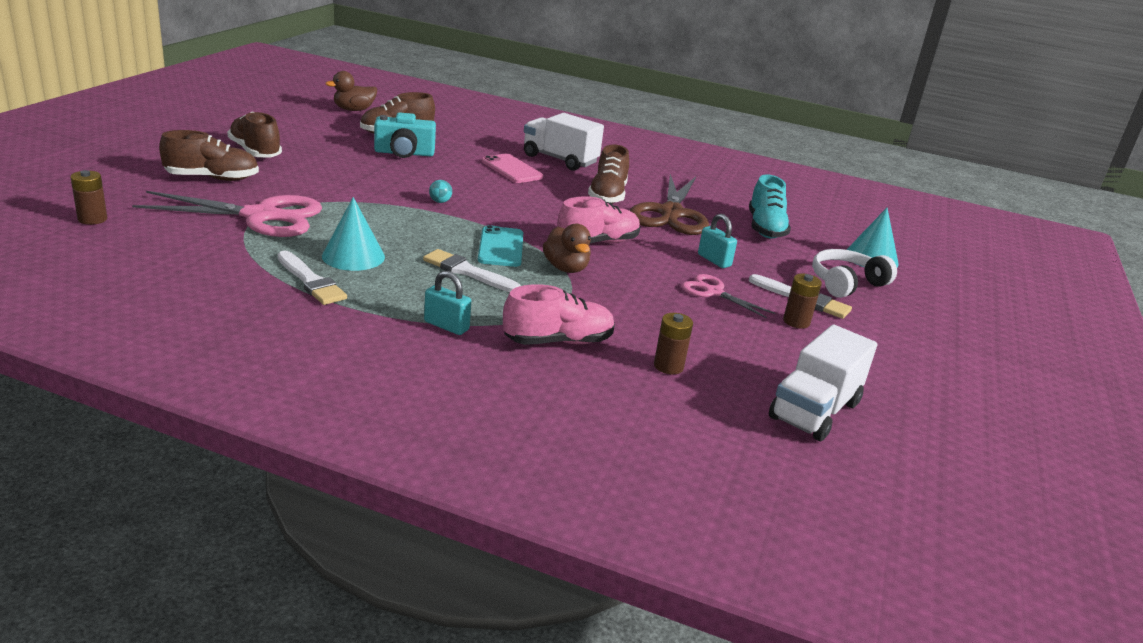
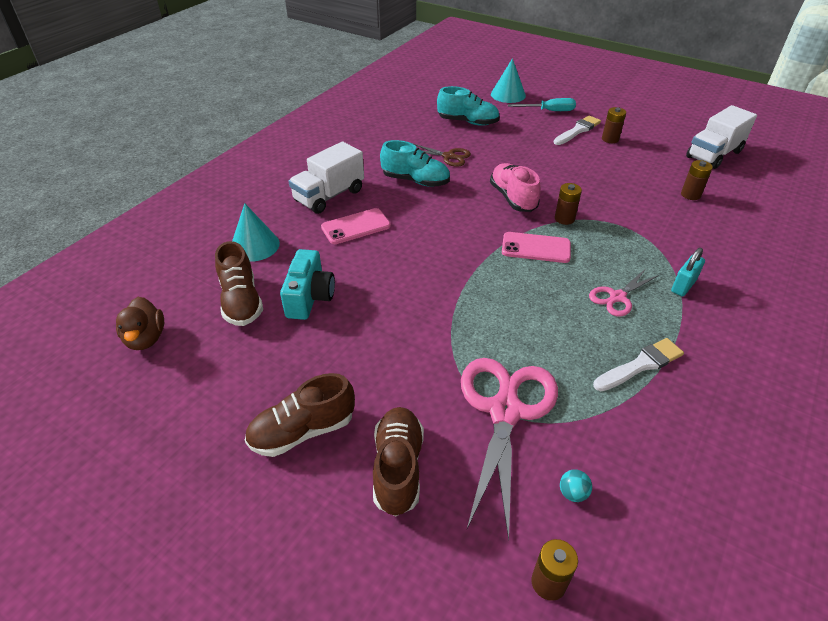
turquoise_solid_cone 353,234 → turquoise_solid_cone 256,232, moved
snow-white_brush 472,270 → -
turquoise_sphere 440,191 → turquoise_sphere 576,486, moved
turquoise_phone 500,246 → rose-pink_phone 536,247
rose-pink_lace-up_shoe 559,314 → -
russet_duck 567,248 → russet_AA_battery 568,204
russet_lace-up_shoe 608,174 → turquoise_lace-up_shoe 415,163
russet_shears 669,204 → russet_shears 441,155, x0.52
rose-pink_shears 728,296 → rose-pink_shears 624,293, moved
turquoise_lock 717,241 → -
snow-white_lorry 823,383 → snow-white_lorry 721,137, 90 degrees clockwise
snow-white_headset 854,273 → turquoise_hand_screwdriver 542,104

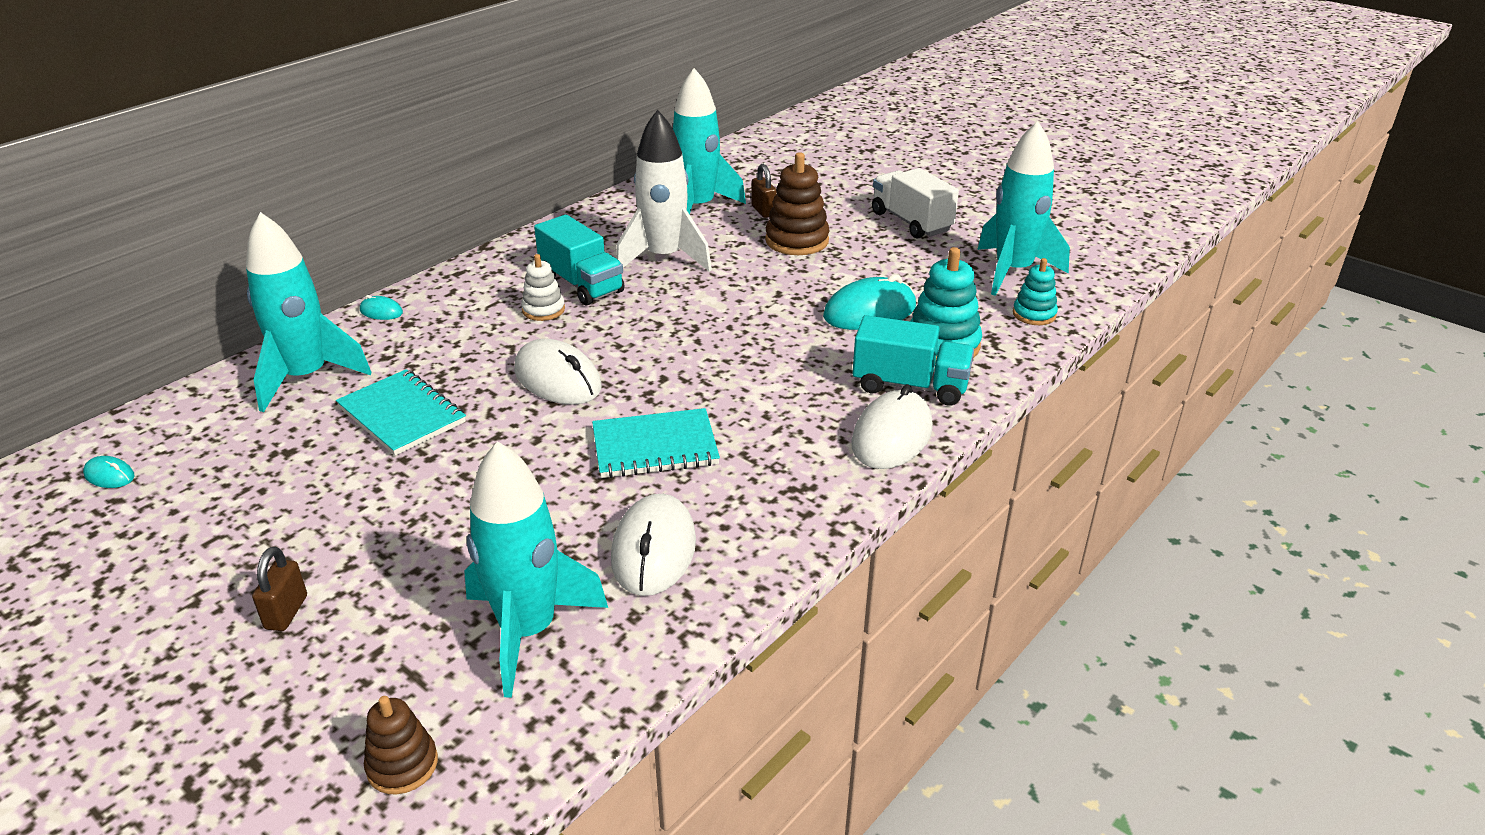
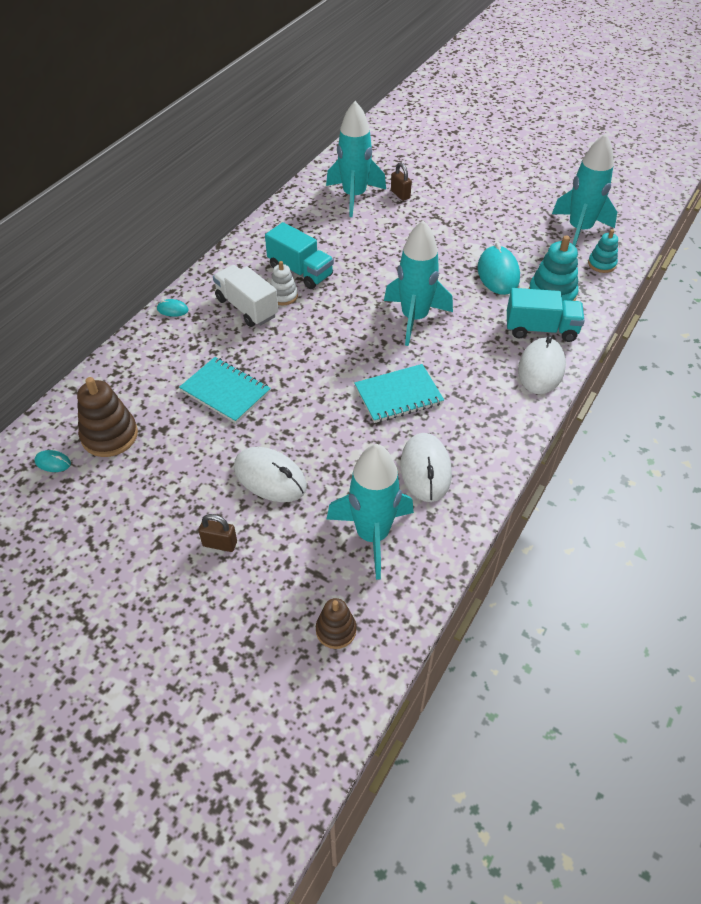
turquoise_rocket 308,312 → turquoise_rocket 418,283, moved
russet_lock 279,589 → russet_lock 218,533, 75 degrees counterclockwise
snow-white_mouse 558,372 → snow-white_mouse 270,474, moved
snow-white_rocket 664,191 → -
russet_stacking_rings 797,203 → russet_stacking_rings 107,417, moved
turquoise_mouse 869,302 → turquoise_mouse 498,268, 60 degrees counterclockwise
snow-white_lorry 915,203 → snow-white_lorry 246,296, moved

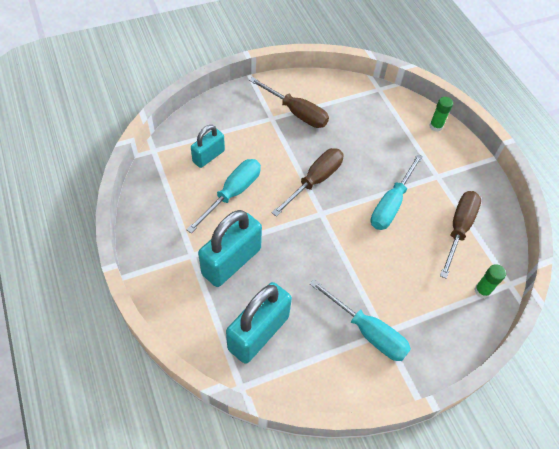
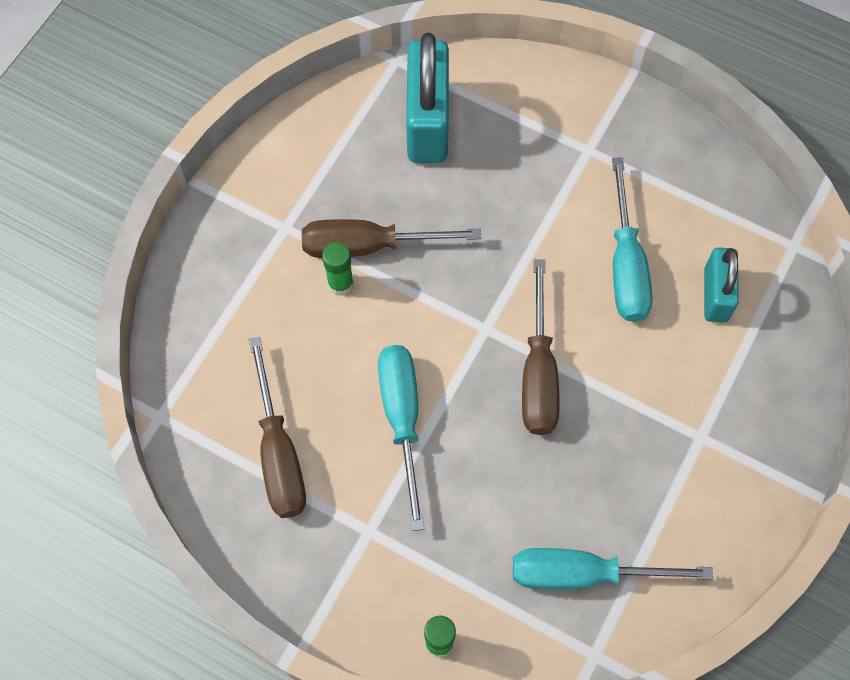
turquoise_lock 230,248 → -
russet_hand_screwdriver 289,102 → russet_hand_screwdriver 391,238, moved
turquoise_hand_screwdriver 360,320 → turquoise_hand_screwdriver 613,569, moved
emerald_stick_of_glue 490,281 → emerald_stick_of_glue 338,269, moved

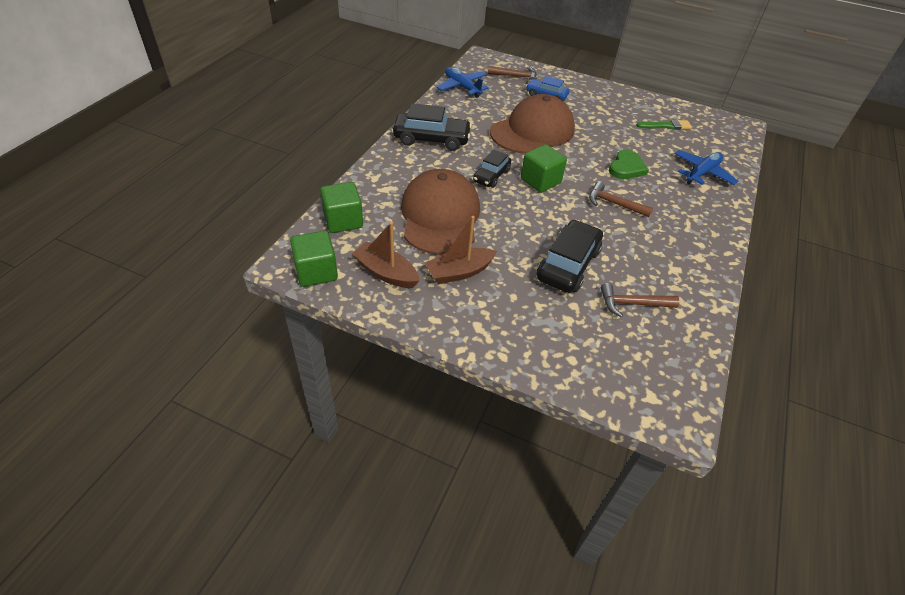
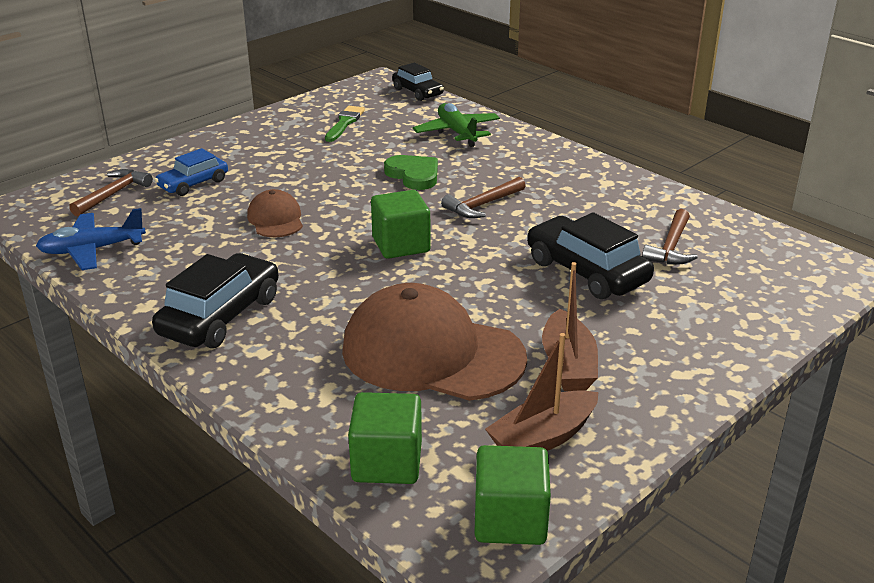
ebony_automobile 492,168 → ebony_automobile 418,81, moved
russet_peaked_cap 532,124 → russet_peaked_cap 275,213, x0.48
cobalt_toy_plane 706,167 → emerald_toy_plane 456,125

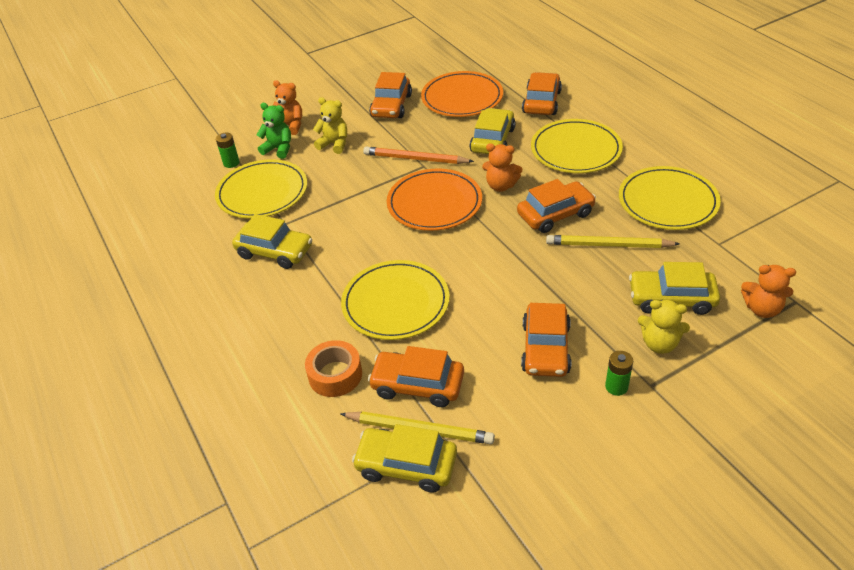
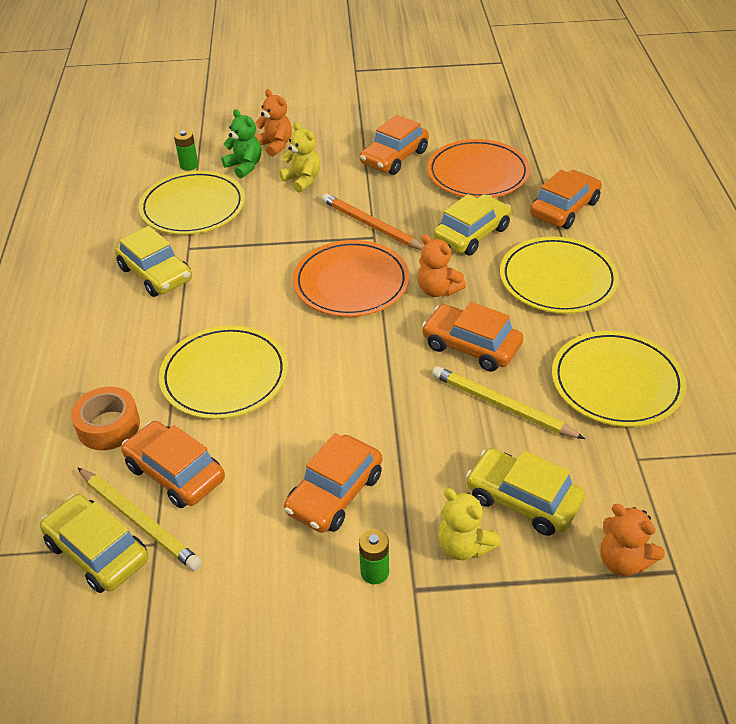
bright_orange_automobile 556,206 → bright_orange_automobile 472,337, 150 degrees counterclockwise

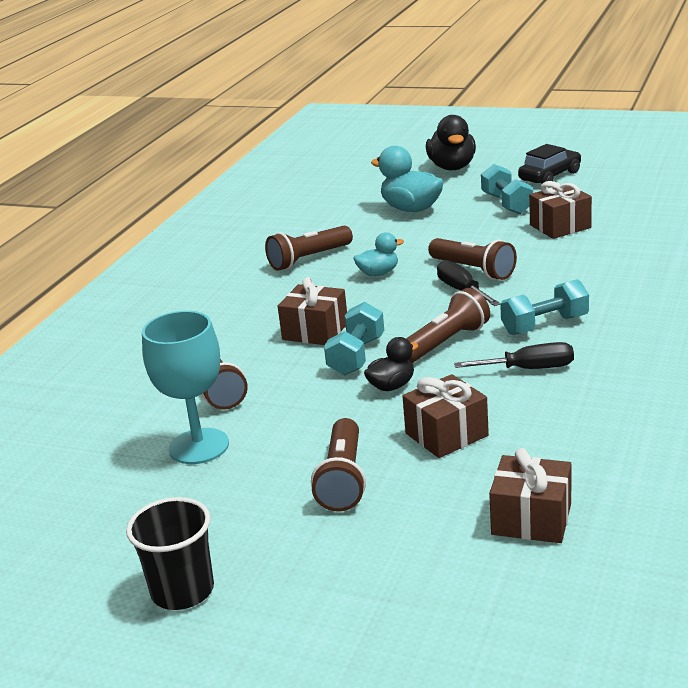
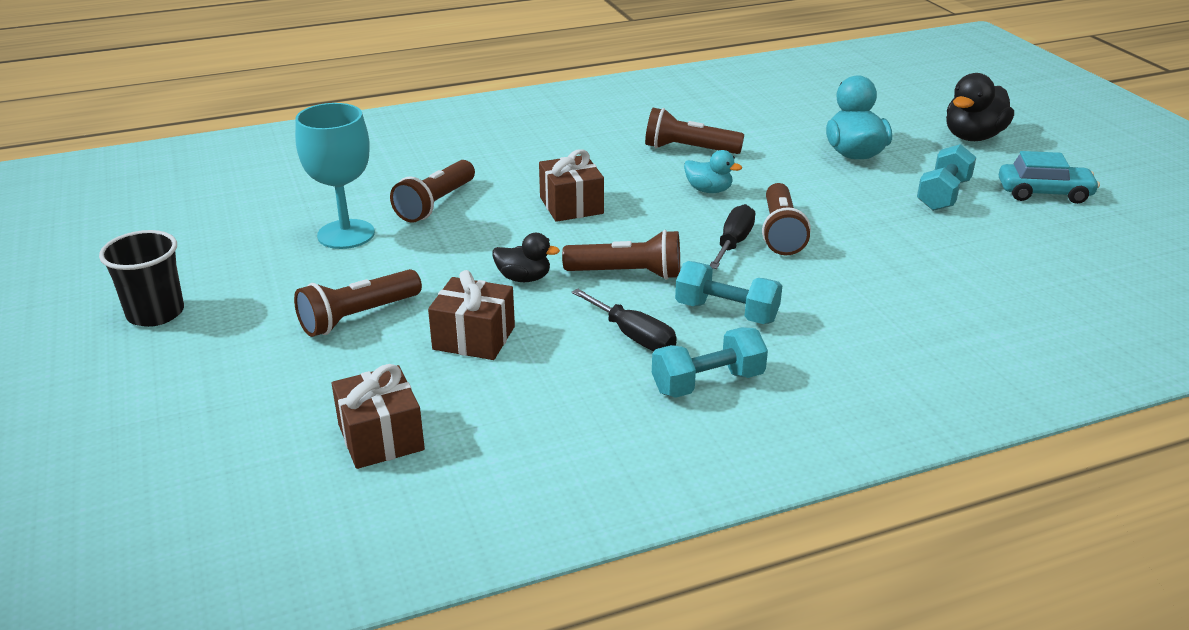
turquoise_free_weight 354,338 → turquoise_free_weight 710,362, moved
ebony_automobile 549,164 → turquoise_automobile 1049,177
russet_wrapped_gift 560,210 → -

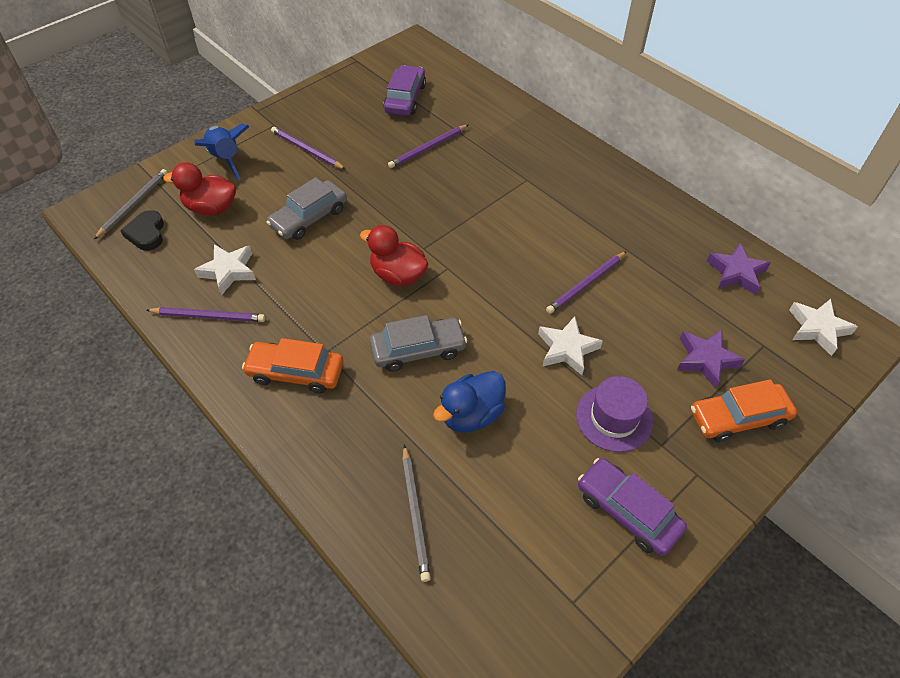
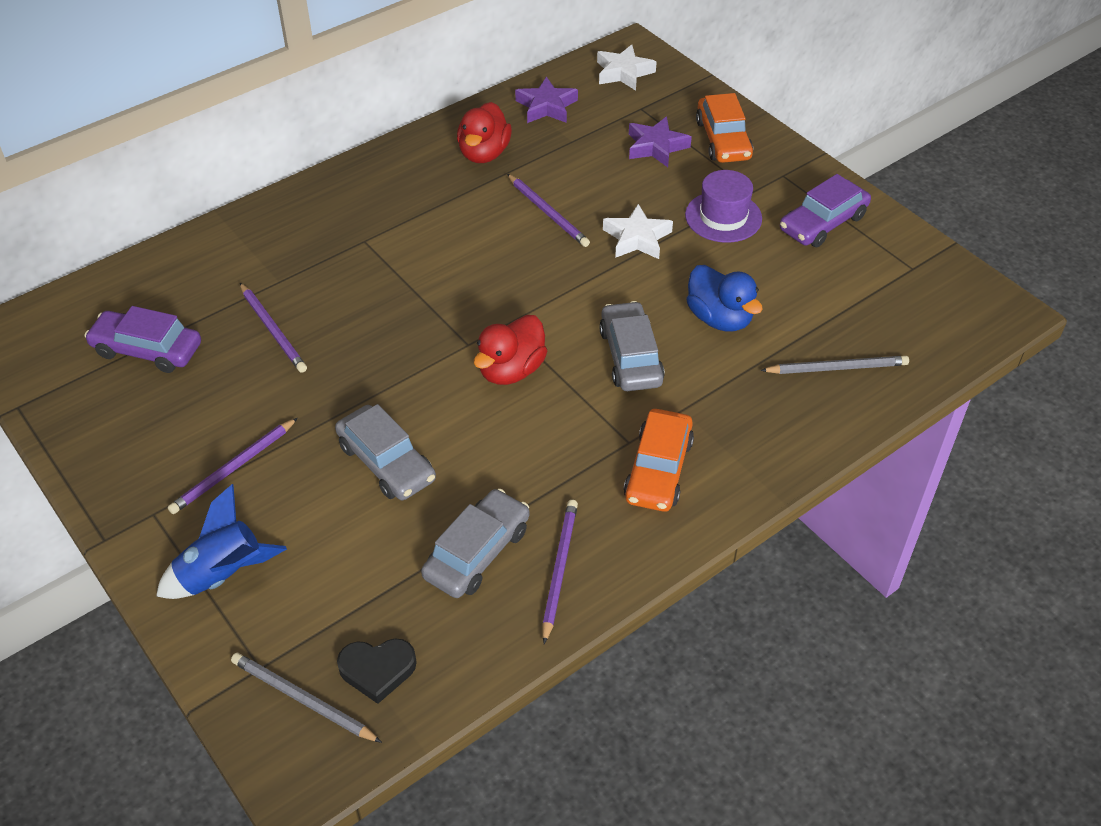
red_duck 199,188 → red_duck 484,132, moved
snow-white_star 225,269 → gray_automobile 475,543

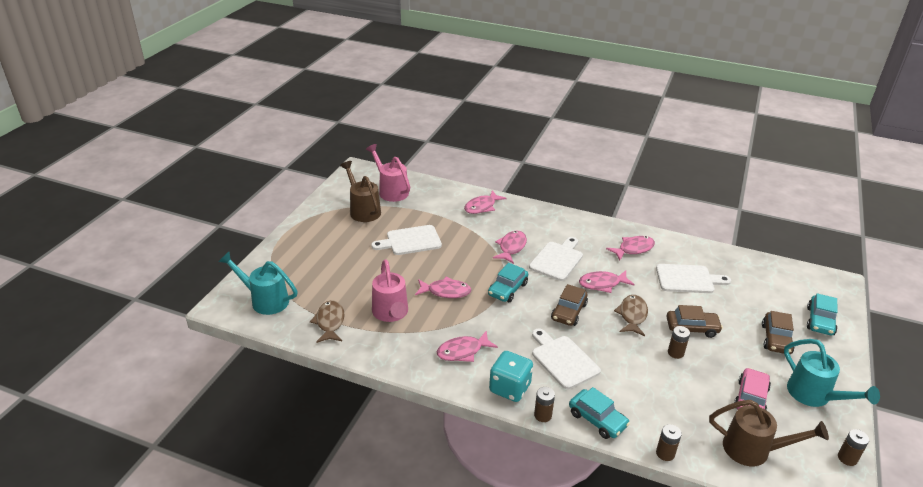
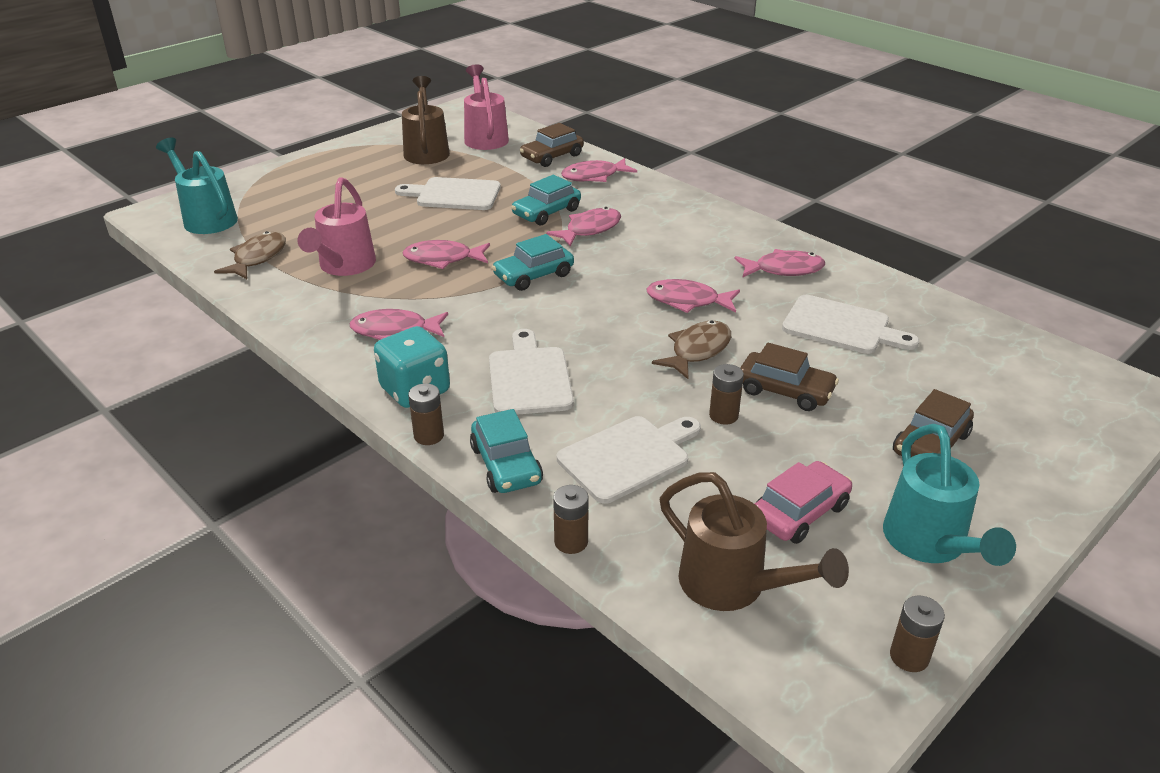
rose-pink_fish 443,287 → rose-pink_fish 446,254, 150 degrees clockwise
snow-white_bread_board 556,259 → snow-white_bread_board 629,460, moved
russet_automobile 569,305 → russet_automobile 552,145, moved
turquoise_automobile 822,314 → turquoise_automobile 546,200, moved

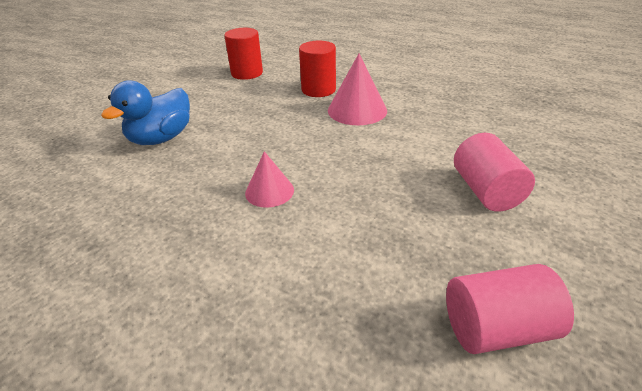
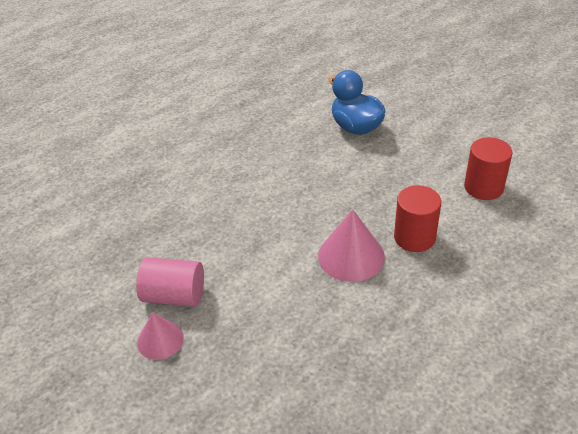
rose-pink_solid_cone 269,179 → rose-pink_solid_cone 160,336, moved
rose-pink_cylinder 510,309 → -

